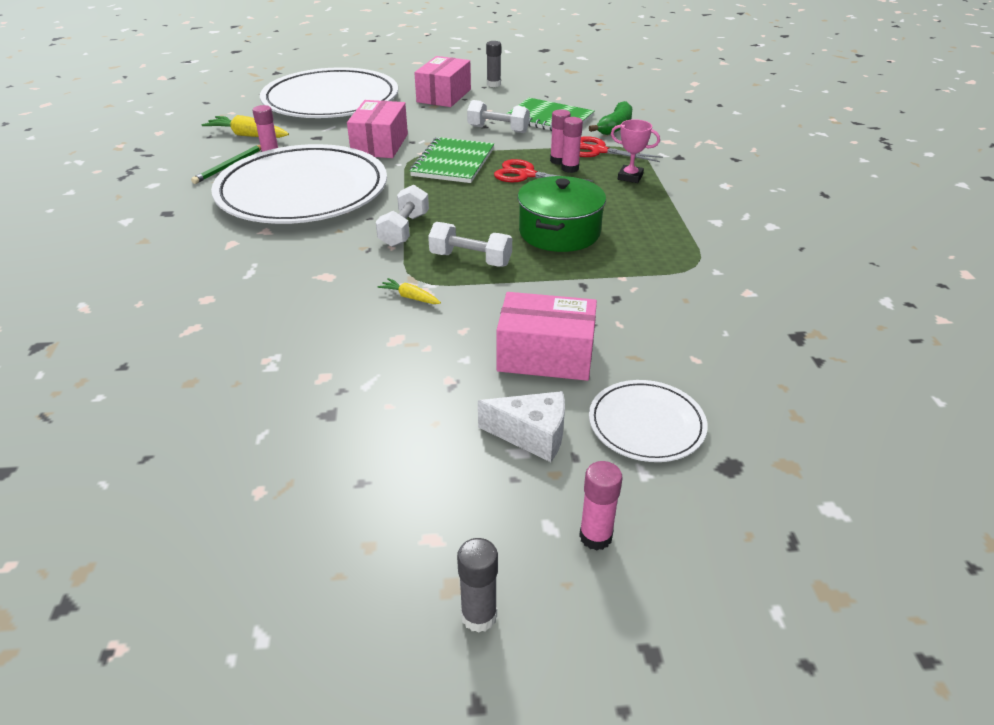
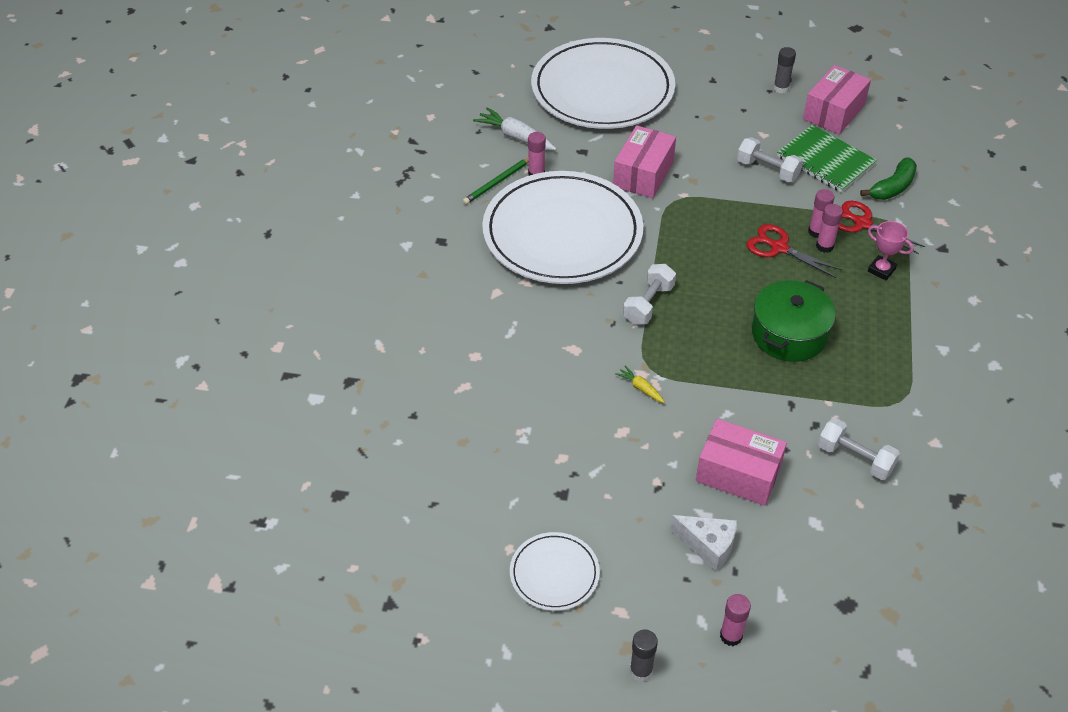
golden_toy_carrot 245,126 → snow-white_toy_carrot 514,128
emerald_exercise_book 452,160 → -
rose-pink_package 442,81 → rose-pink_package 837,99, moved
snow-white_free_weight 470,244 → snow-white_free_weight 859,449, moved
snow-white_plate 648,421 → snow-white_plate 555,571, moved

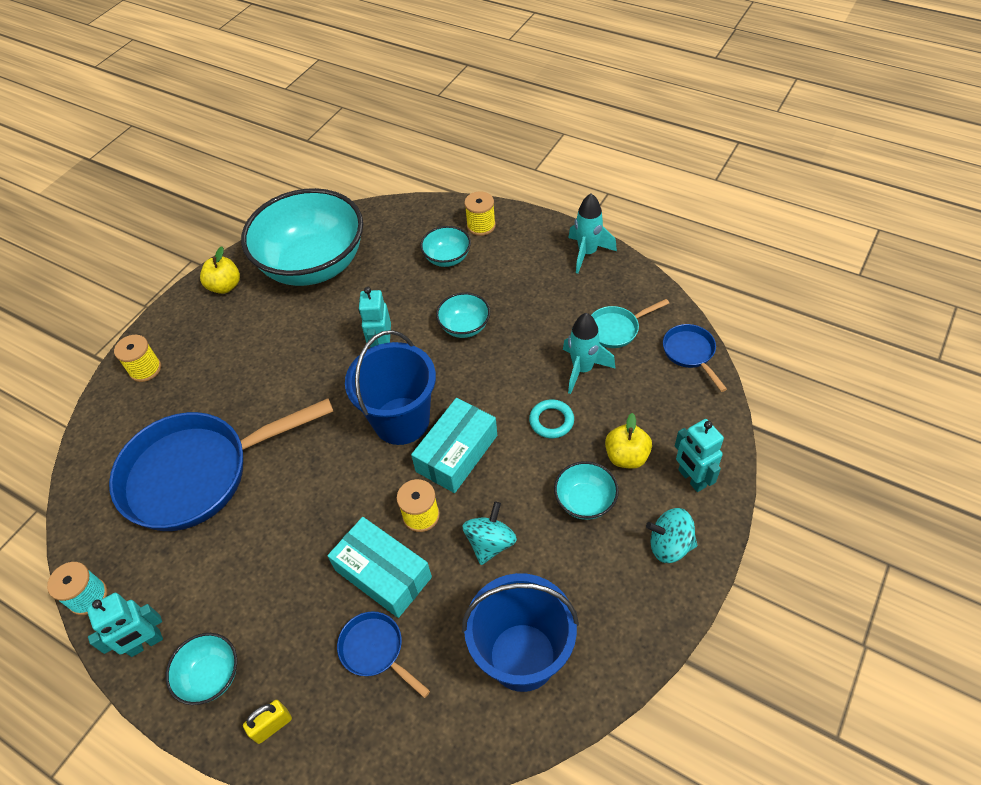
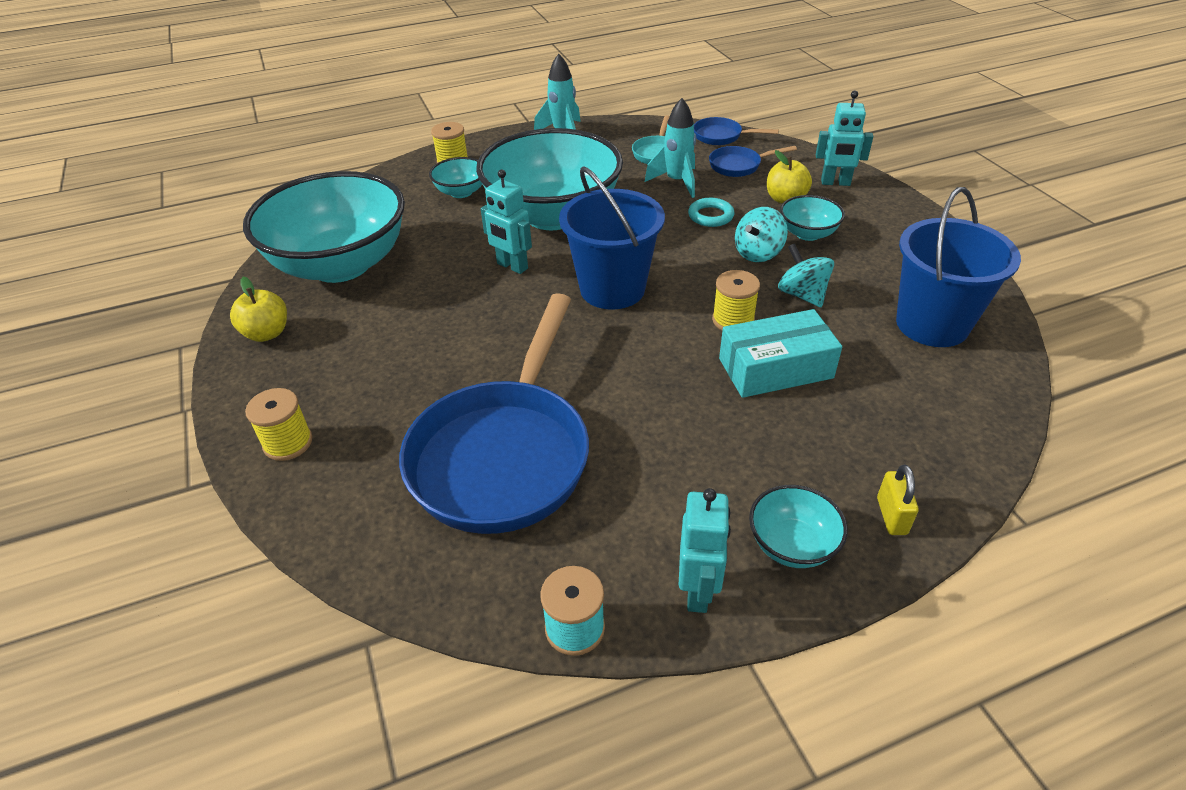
cobalt_pan 383,655 → cobalt_pan 753,161, moved
turquoise_package 454,445 → -
turquoise_serving_bowl 463,315 → turquoise_serving_bowl 549,179, x2.36
turquoise_whirligig 671,535 → turquoise_whirligig 761,234, moved

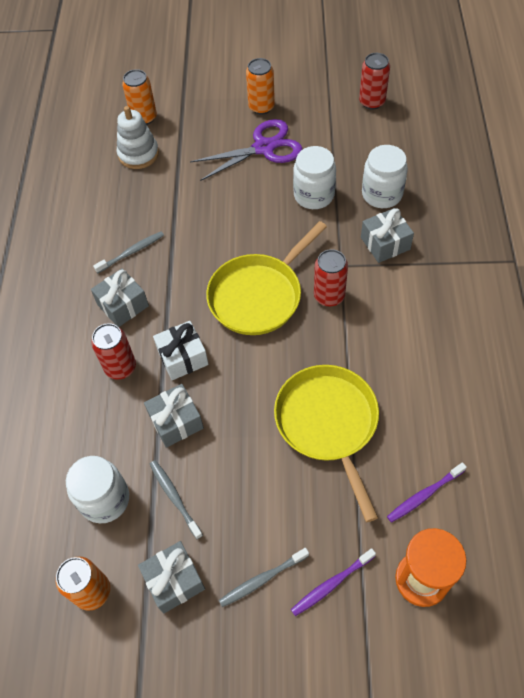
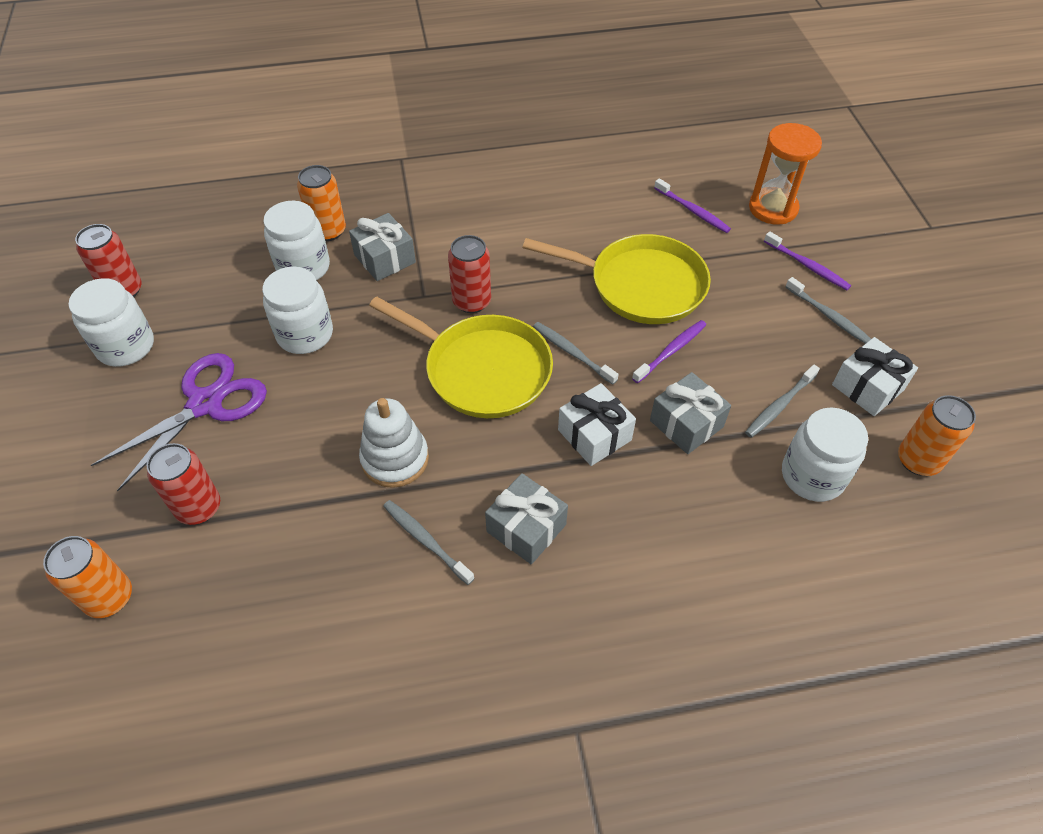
red_can 113,351 → red_can 183,484, moved
snow-white_stacking_rings 138,137 → snow-white_stacking_rings 394,443, moved
gray_wrapped_gift 171,577 → snow-white_wrapped_gift 875,376
purple_shears 246,150 → purple_shears 179,422, 75 degrees clockwise
bright_orange_can 260,86 → bright_orange_can 321,203, moved
golden_pan 326,443 → golden_pan 616,279, 135 degrees counterclockwise
- → snow-white_jar 111,322
- → gray_tooth_brush 576,353
- → purple_tooth_brush 669,351

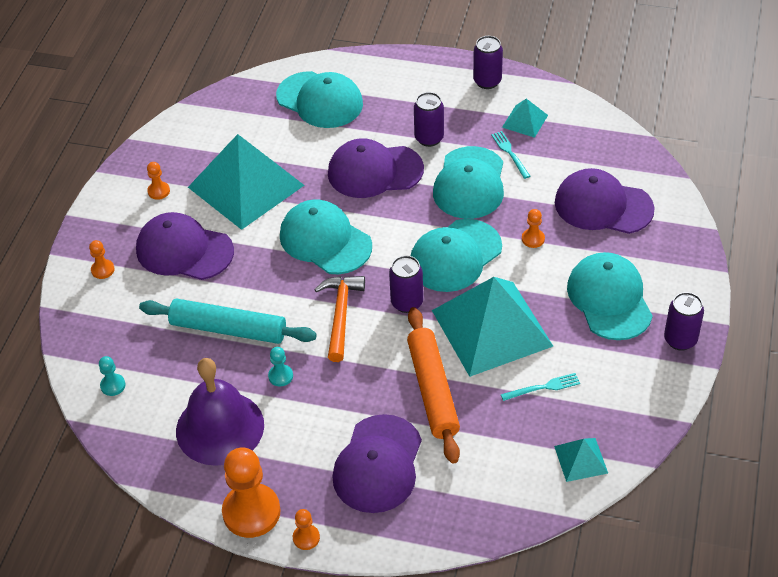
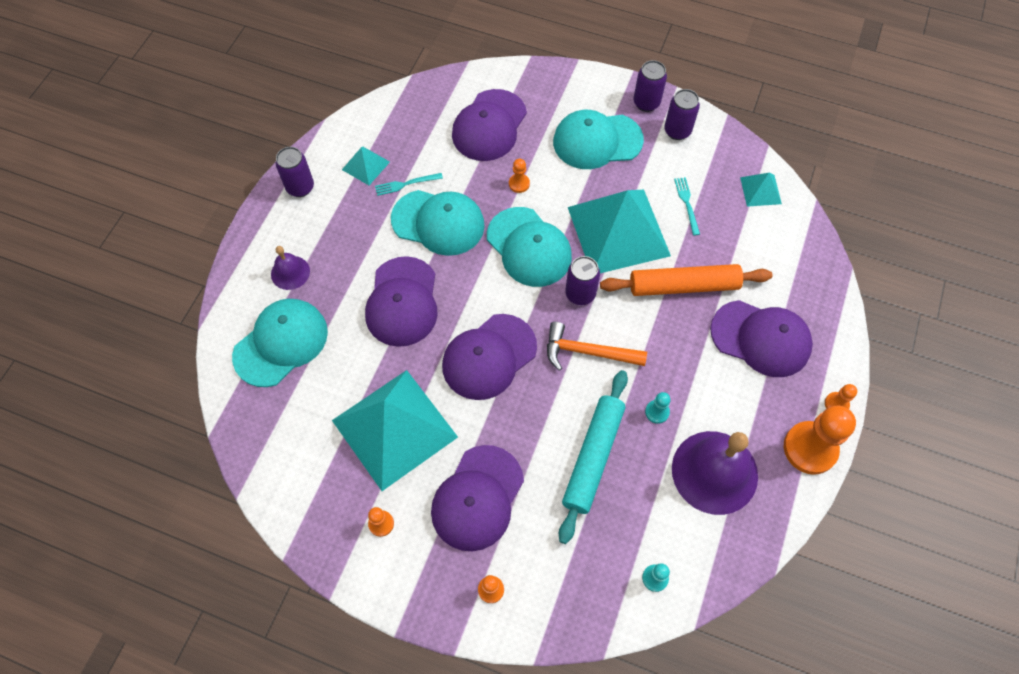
turquoise_peaked_cap 326,236 → purple_peaked_cap 489,357
purple_can 429,119 → purple_can 682,114, moved
- → purple_bell 290,268

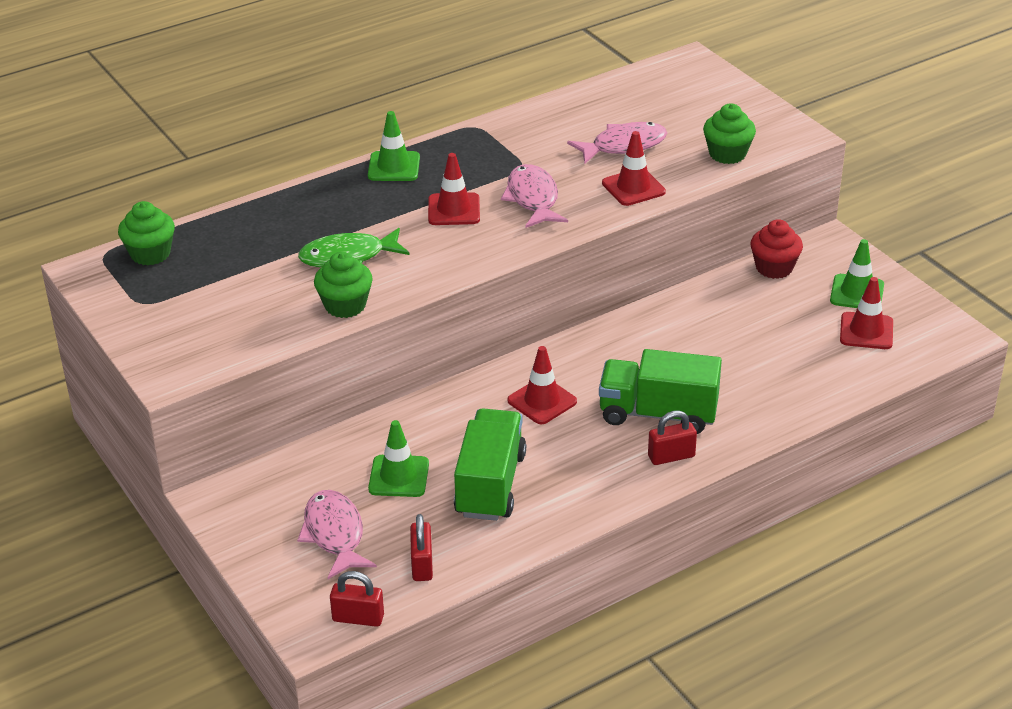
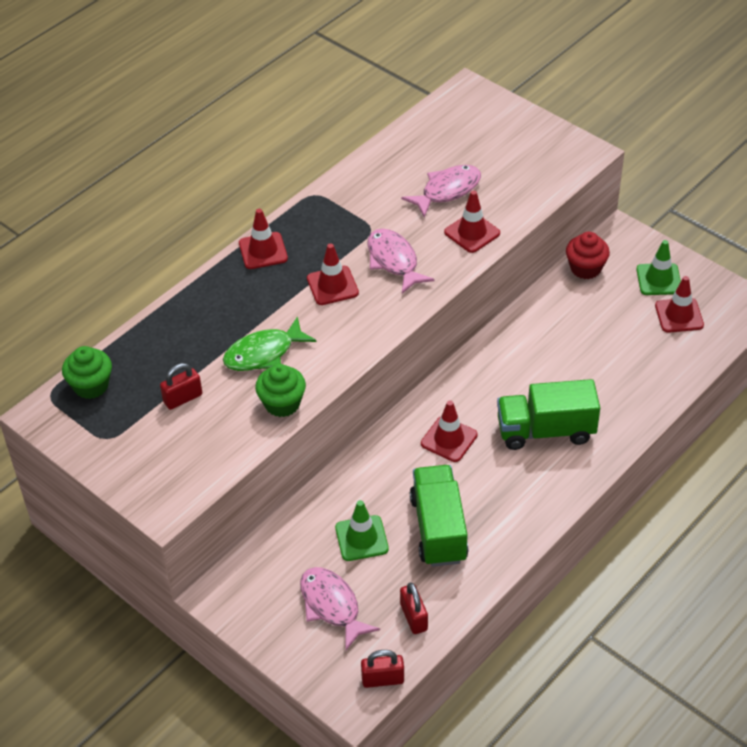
emerald_road_cone 394,146 → red_road_cone 263,239
red_lock 672,437 → red_lock 181,386, moved
emerald_fairy_cake 729,134 → -

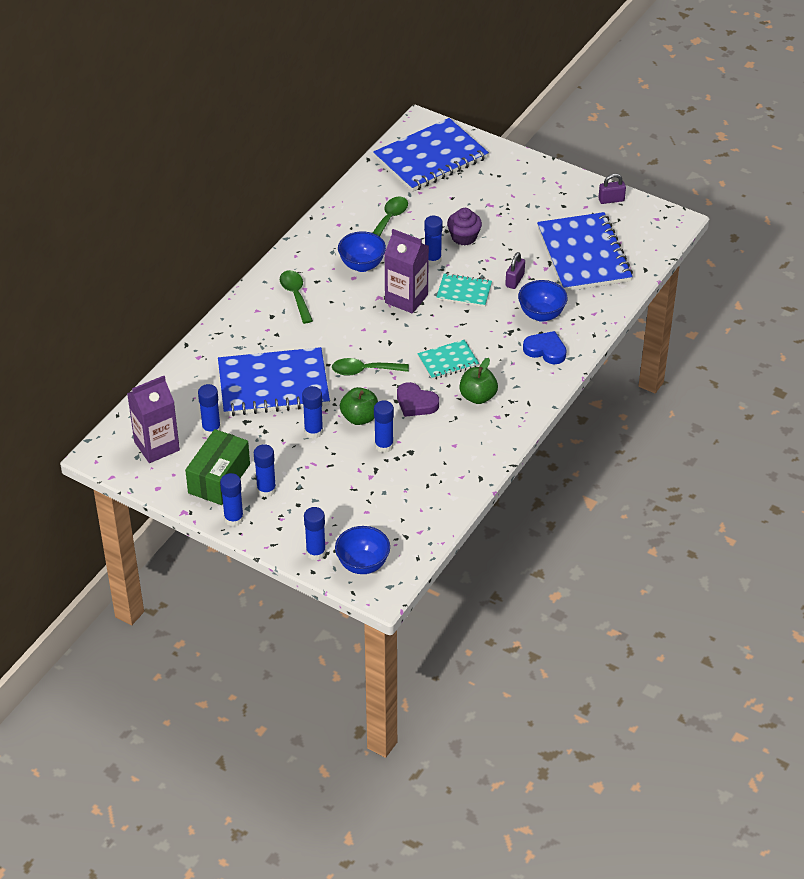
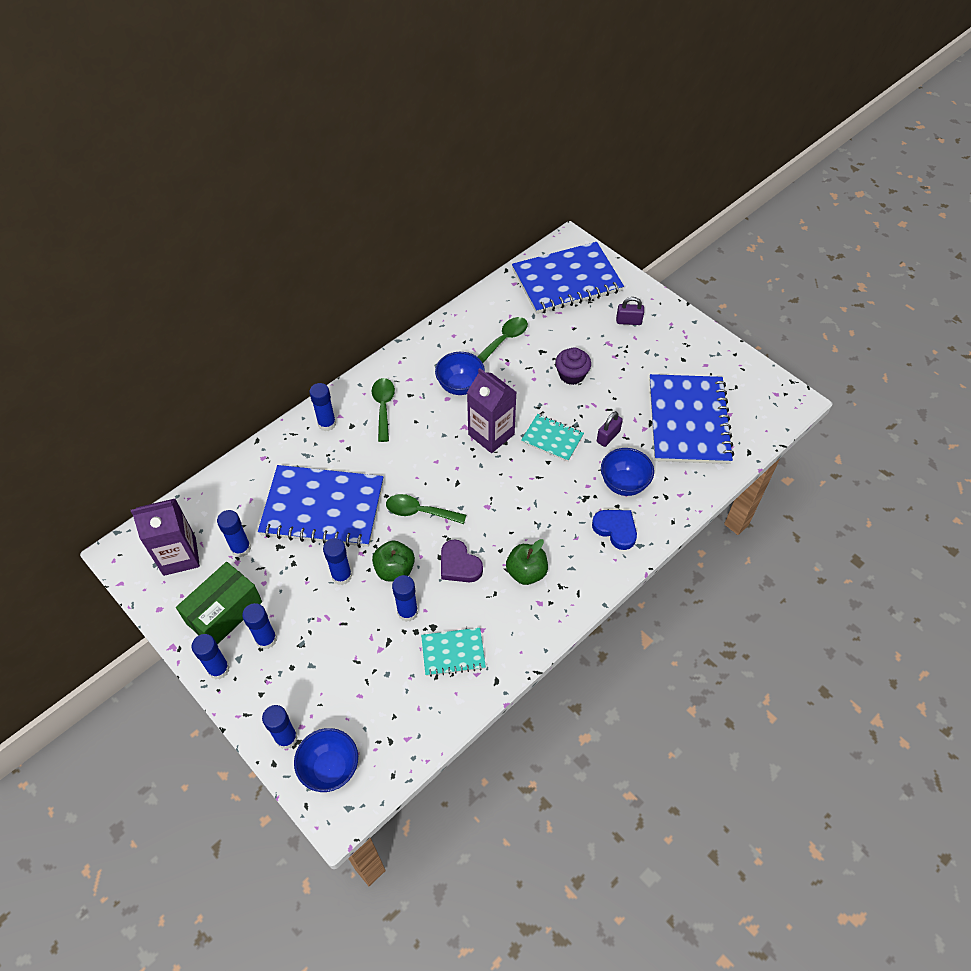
turquoise_exercise_book 448,360 → turquoise_exercise_book 453,652, moved
cobalt_stick_of_glue 433,241 → cobalt_stick_of_glue 322,407, moved
purple_lock 612,188 → purple_lock 630,311, moved

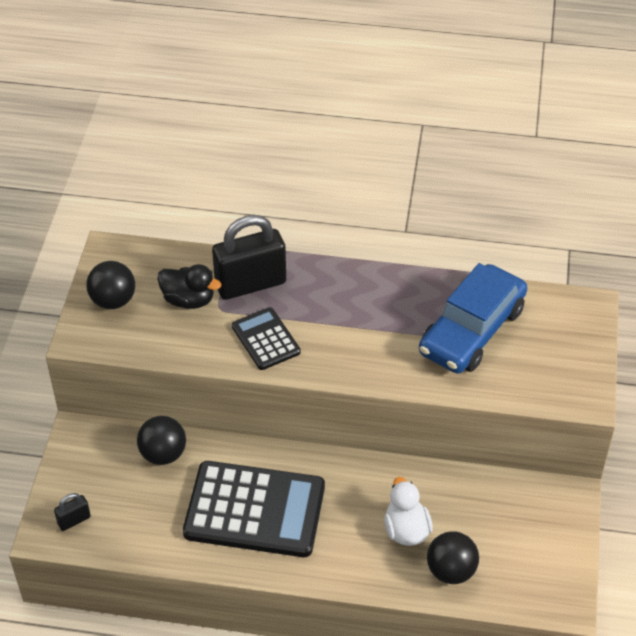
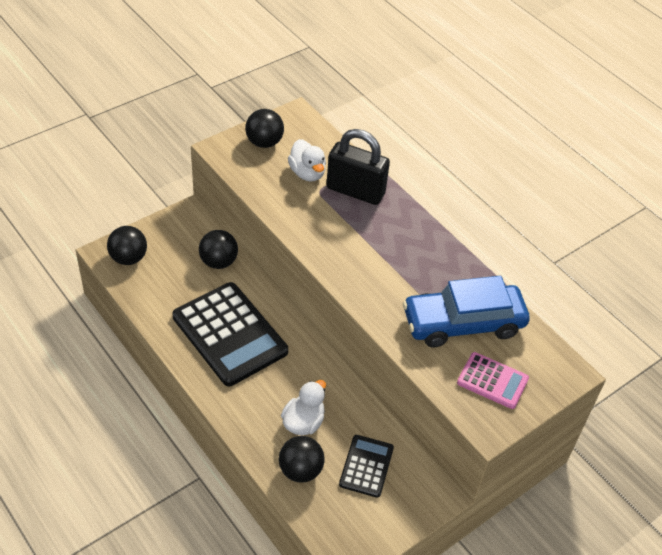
ebony_lock 72,512 → ebony_sphere 127,245
ebony_duck 189,286 → snow-white_duck 307,160
ebony_calculator 266,338 → ebony_calculator 366,466, moved
- → rose-pink_calculator 493,380

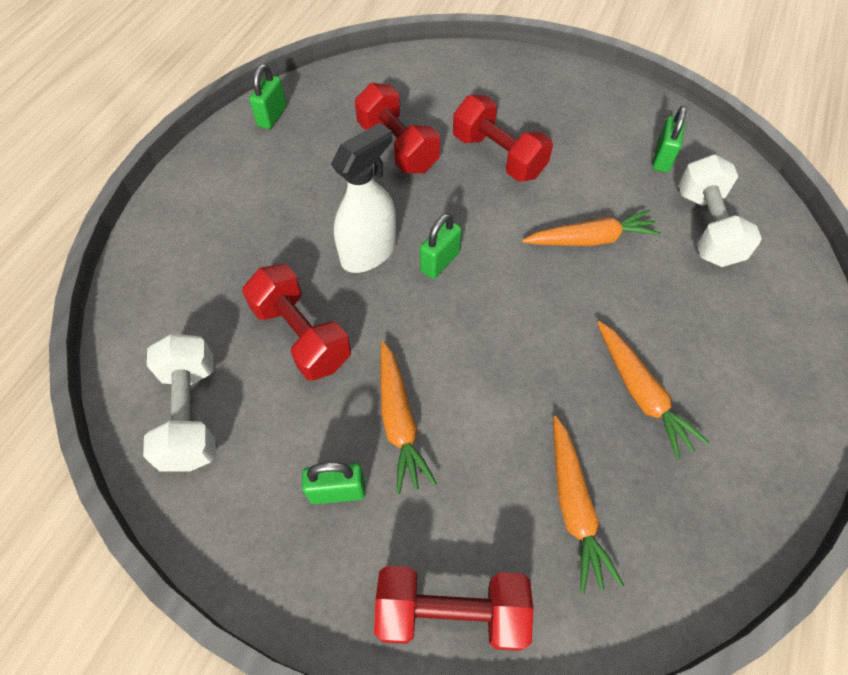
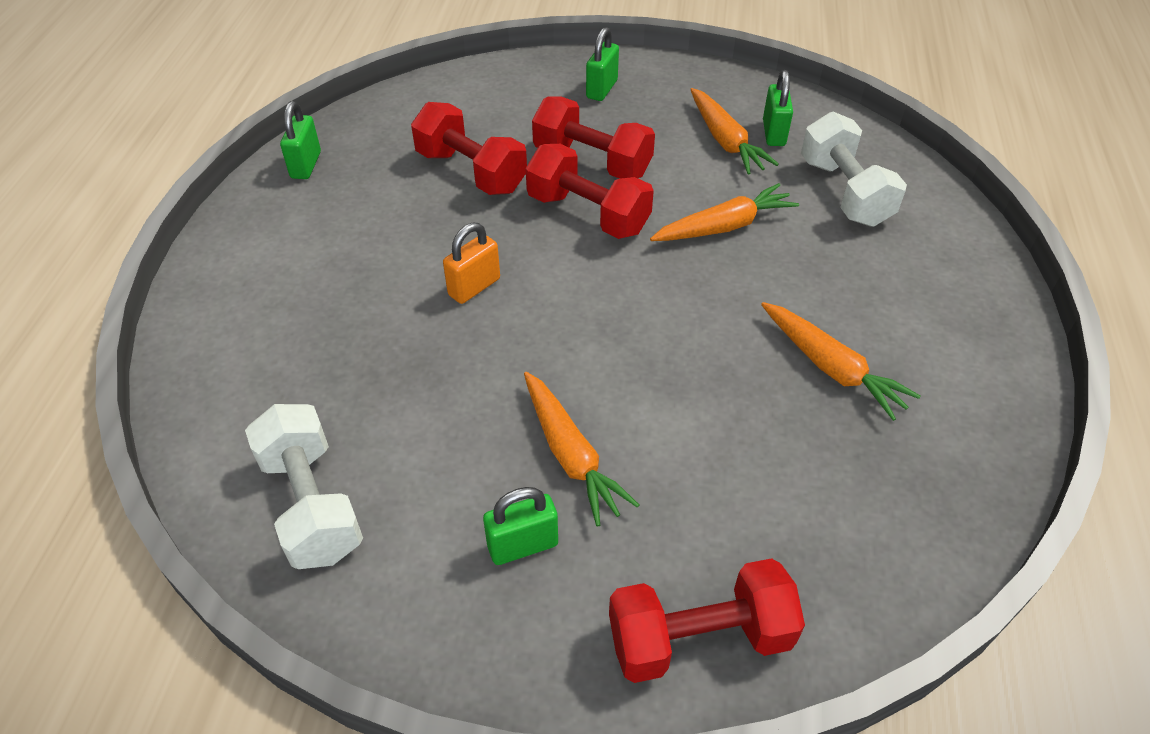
red_free_weight 296,322 → red_free_weight 590,191, moved
snow-white_spray_cleaner 363,198 → bright_orange_lock 471,263
emerald_lock 441,246 → emerald_lock 602,64, moved
bright_orange_toy_carrot 588,505 → bright_orange_toy_carrot 734,131, moved

